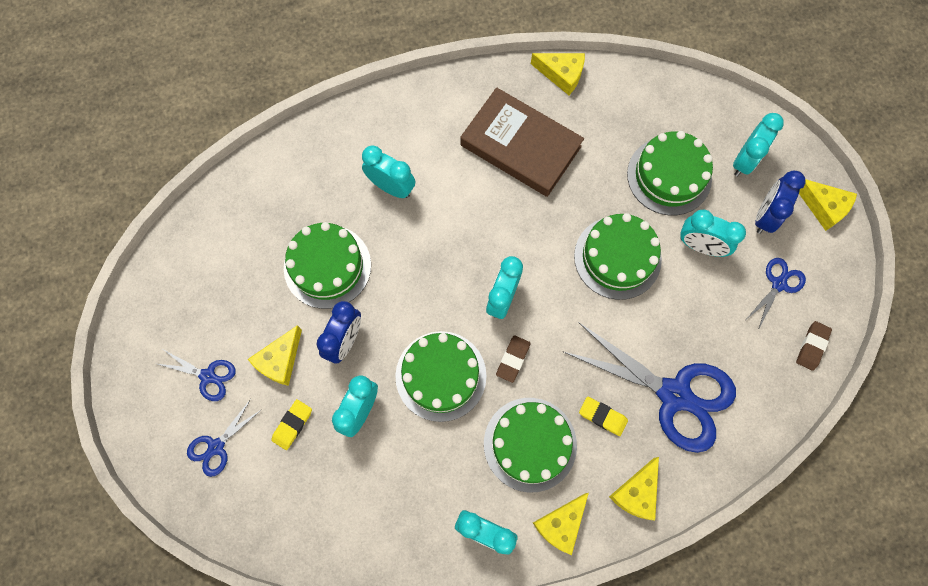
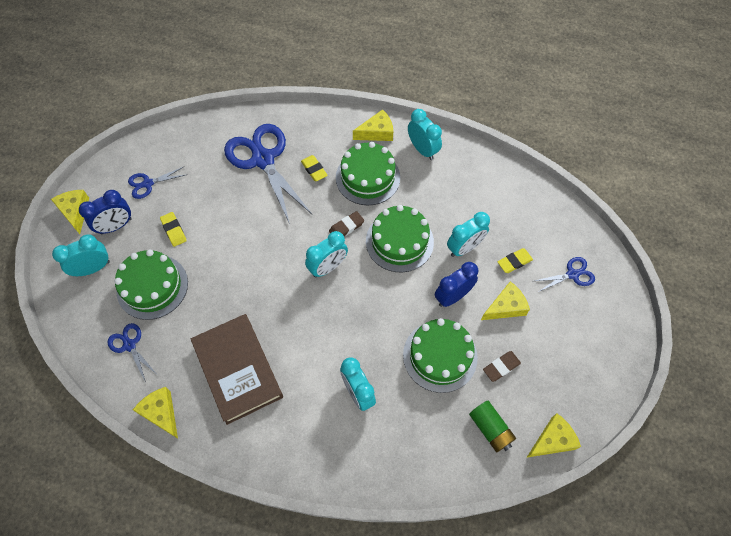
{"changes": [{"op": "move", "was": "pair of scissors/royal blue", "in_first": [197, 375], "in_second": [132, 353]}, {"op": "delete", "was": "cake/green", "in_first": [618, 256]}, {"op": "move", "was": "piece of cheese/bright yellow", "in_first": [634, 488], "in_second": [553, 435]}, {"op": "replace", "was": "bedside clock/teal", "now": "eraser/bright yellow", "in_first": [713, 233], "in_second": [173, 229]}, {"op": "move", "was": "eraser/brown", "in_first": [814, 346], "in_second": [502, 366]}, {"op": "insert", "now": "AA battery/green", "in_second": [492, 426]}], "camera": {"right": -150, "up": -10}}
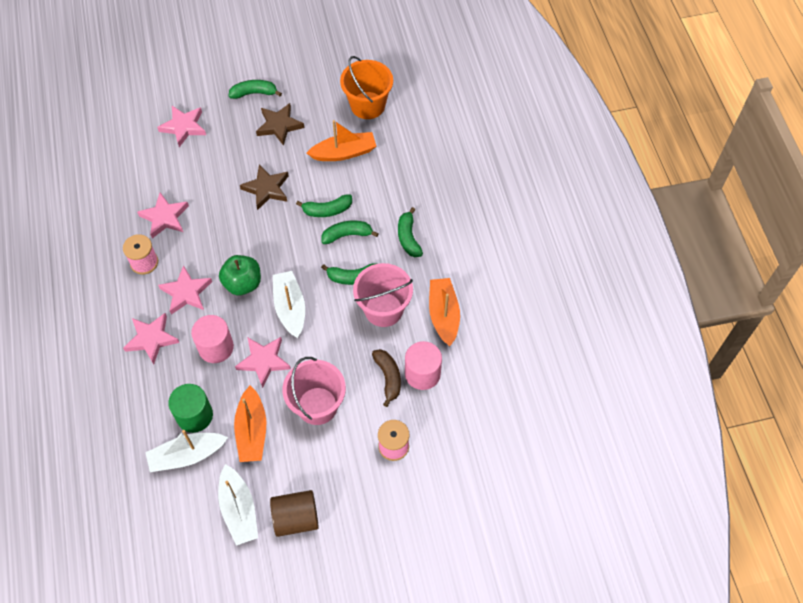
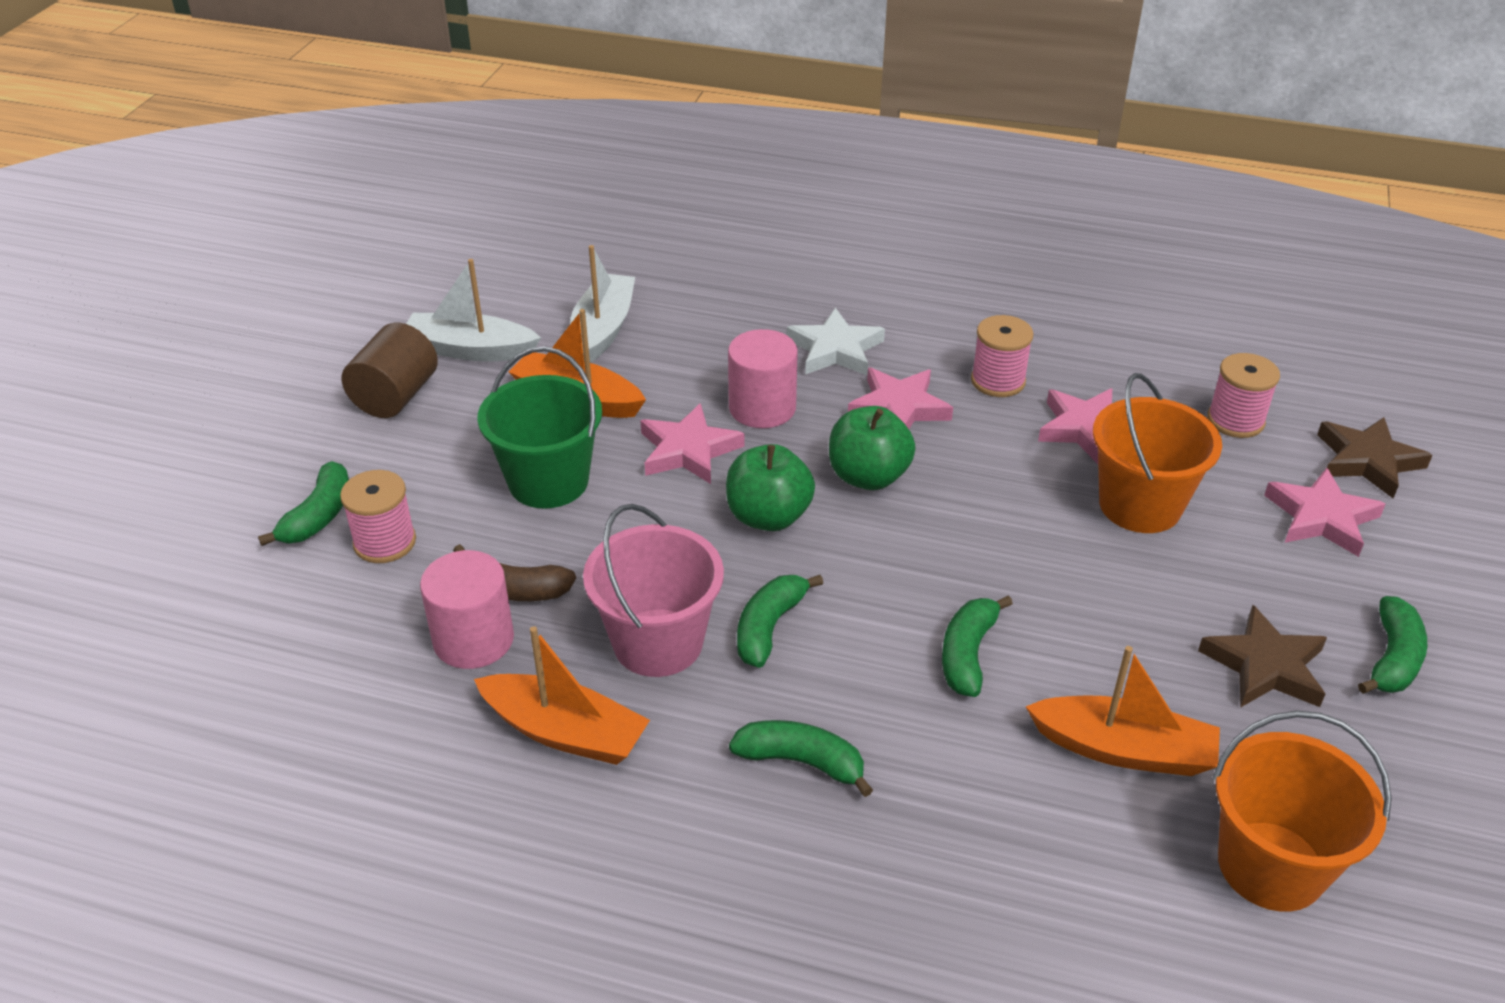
{"changes": [{"op": "recolor", "was": "star shape/rosy", "now": "star shape/white", "in_first": [151, 338], "in_second": [836, 341]}, {"op": "delete", "was": "cylinder/green", "in_first": [190, 408]}, {"op": "move", "was": "star shape/brown", "in_first": [264, 187], "in_second": [1375, 457]}, {"op": "replace", "was": "toy boat/white", "now": "apple fruit/green", "in_first": [289, 304], "in_second": [770, 487]}, {"op": "recolor", "was": "sand bucket/rosy", "now": "sand bucket/green", "in_first": [314, 391], "in_second": [539, 428]}, {"op": "rotate", "was": "toy boat/orange", "in_first": [341, 140], "in_second": [1123, 711], "clockwise": -90}, {"op": "move", "was": "banana fruit/green", "in_first": [350, 232], "in_second": [303, 503]}, {"op": "insert", "now": "sand bucket/orange", "in_second": [1157, 453]}, {"op": "insert", "now": "reel of thread/rosy", "in_second": [1243, 395]}], "camera": {"right": 120, "up": -20}}
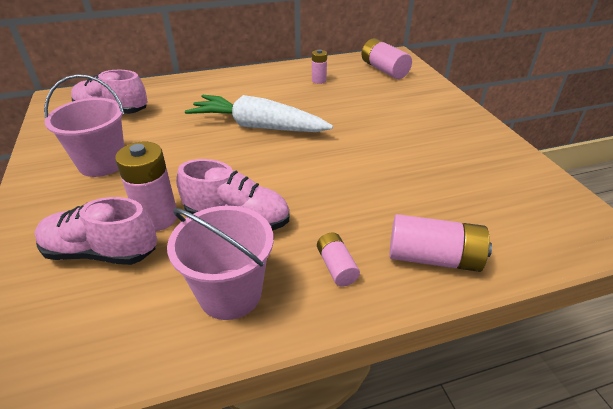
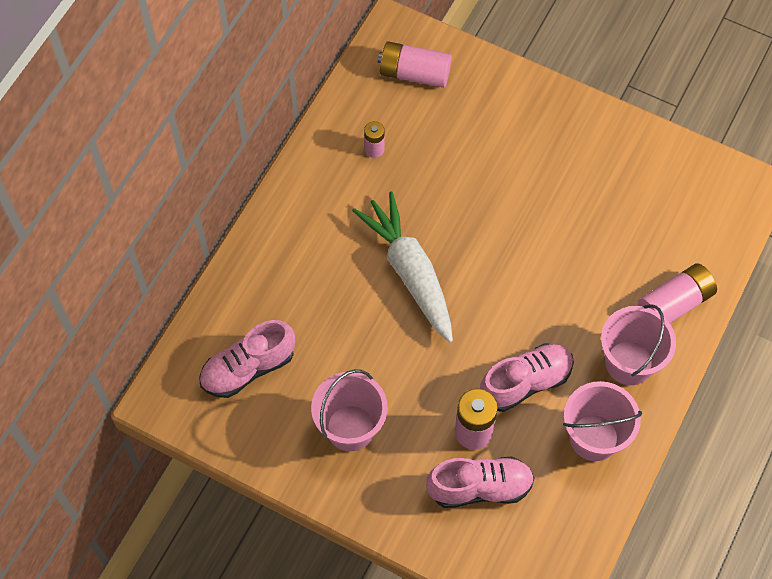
{"changes": [{"op": "rotate", "was": "lace-up shoe/rosy", "in_first": [95, 231], "in_second": [480, 482], "clockwise": -150}, {"op": "rotate", "was": "carrot/white", "in_first": [259, 113], "in_second": [402, 267], "clockwise": 90}, {"op": "replace", "was": "AA battery/rosy", "now": "sand bucket/rosy", "in_first": [338, 260], "in_second": [638, 344]}], "camera": {"right": -45, "up": 25}}
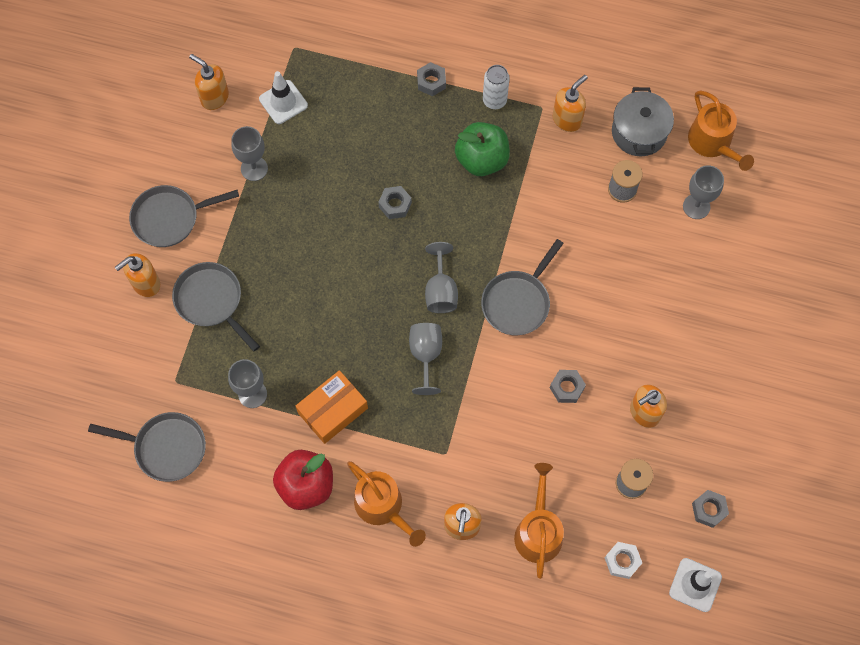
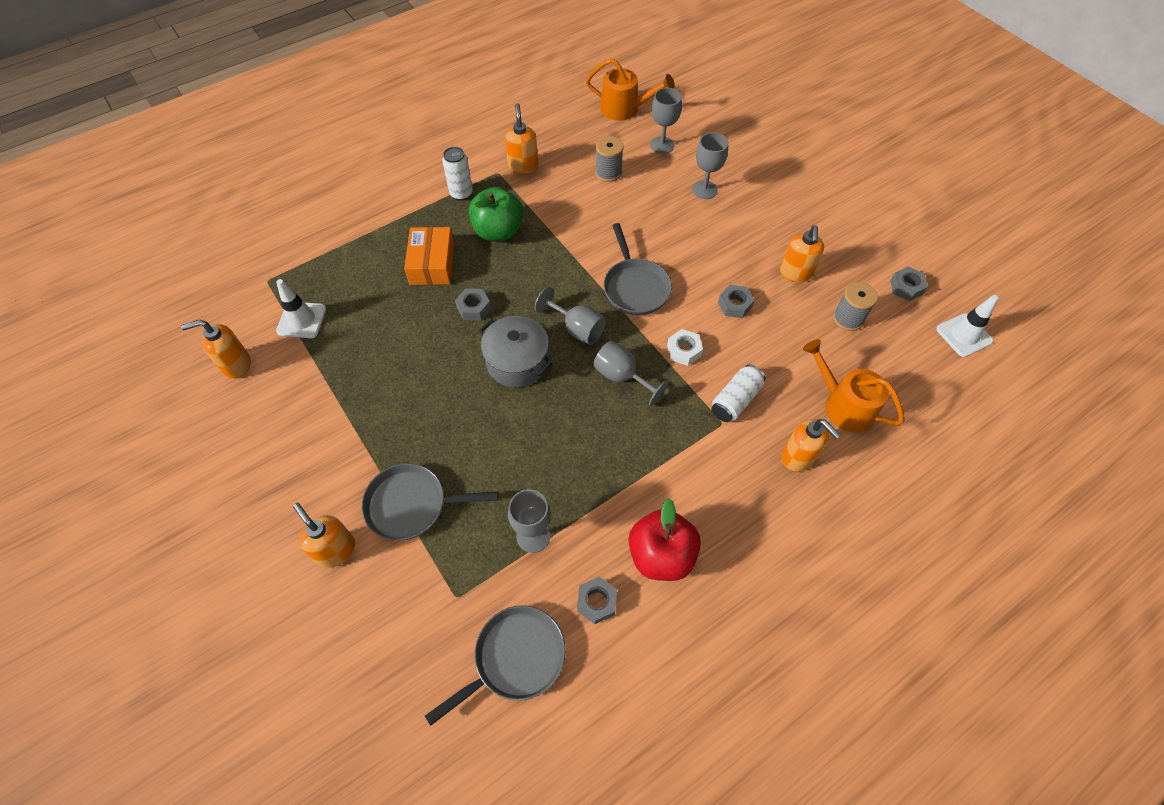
{"changes": [{"op": "rotate", "was": "pump bottle/orange", "in_first": [137, 275], "in_second": [324, 535], "clockwise": 135}, {"op": "delete", "was": "skillet/ash-grey", "in_first": [184, 216]}, {"op": "move", "was": "chalice/ash-grey", "in_first": [249, 153], "in_second": [710, 165]}, {"op": "move", "was": "box/orange", "in_first": [332, 407], "in_second": [429, 256]}, {"op": "delete", "was": "watering can/orange", "in_first": [386, 504]}, {"op": "move", "was": "hex nut/ash-grey", "in_first": [431, 79], "in_second": [597, 600]}, {"op": "move", "was": "hex nut/white", "in_first": [623, 560], "in_second": [685, 347]}, {"op": "move", "was": "pot/ash-grey", "in_first": [643, 121], "in_second": [516, 351]}, {"op": "insert", "now": "tin/white", "in_second": [738, 393]}], "camera": {"right": -50, "up": -10}}
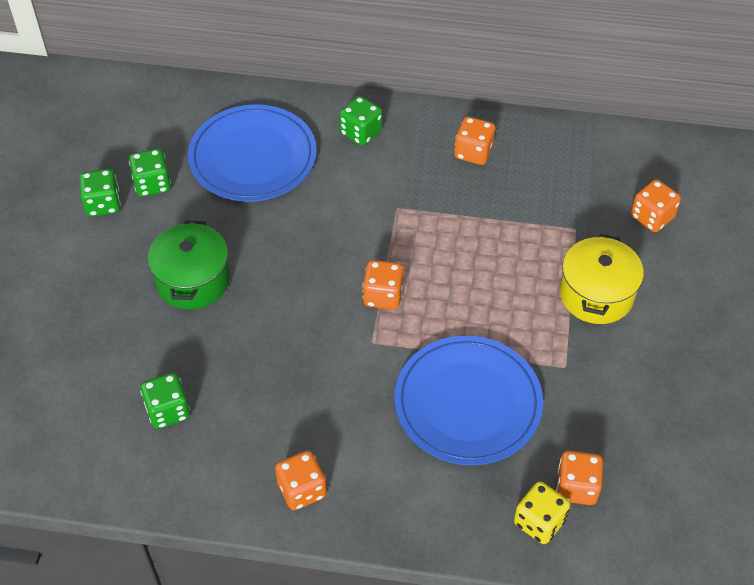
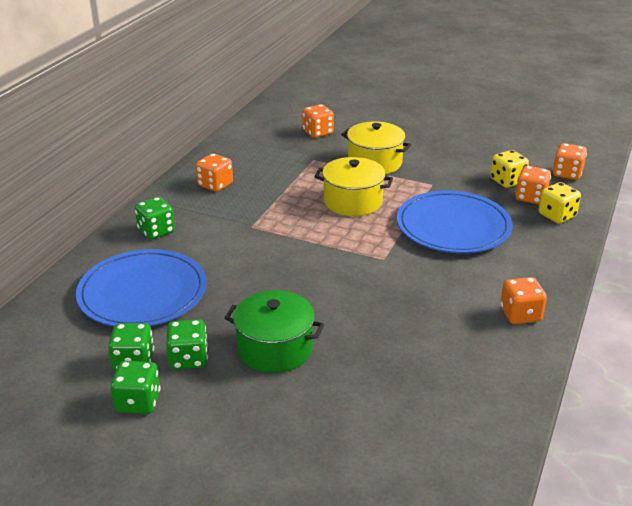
{"changes": [{"op": "move", "was": "die/green", "in_first": [165, 400], "in_second": [187, 344]}, {"op": "move", "was": "die/orange", "in_first": [383, 285], "in_second": [570, 161]}, {"op": "insert", "now": "pot/bright yellow", "in_second": [354, 186]}, {"op": "insert", "now": "die/bright yellow", "in_second": [509, 169]}], "camera": {"right": -75, "up": -20}}
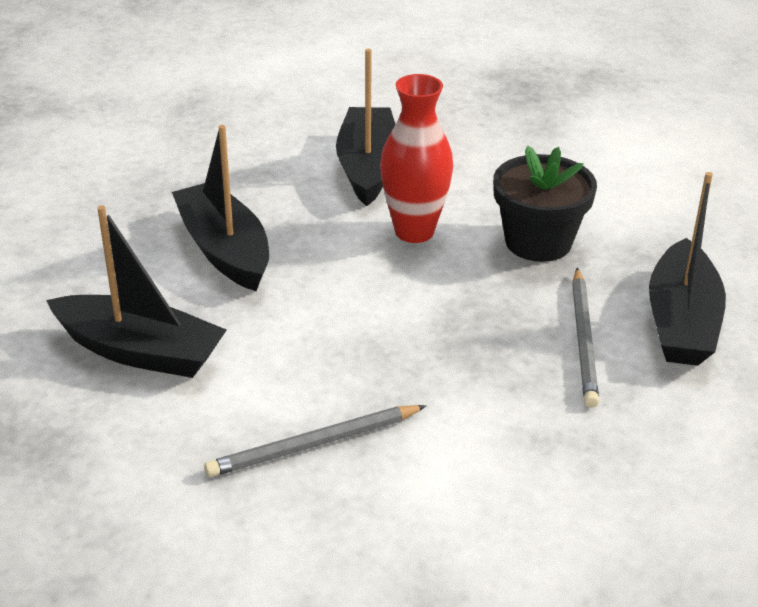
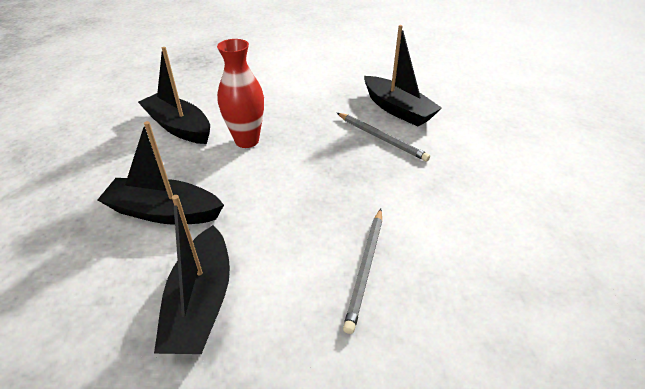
{"changes": [{"op": "rotate", "was": "toy boat/jet-black", "in_first": [136, 291], "in_second": [192, 274], "clockwise": 120}, {"op": "delete", "was": "flower pot/jet-black", "in_first": [545, 204]}], "camera": {"right": -50, "up": 5}}
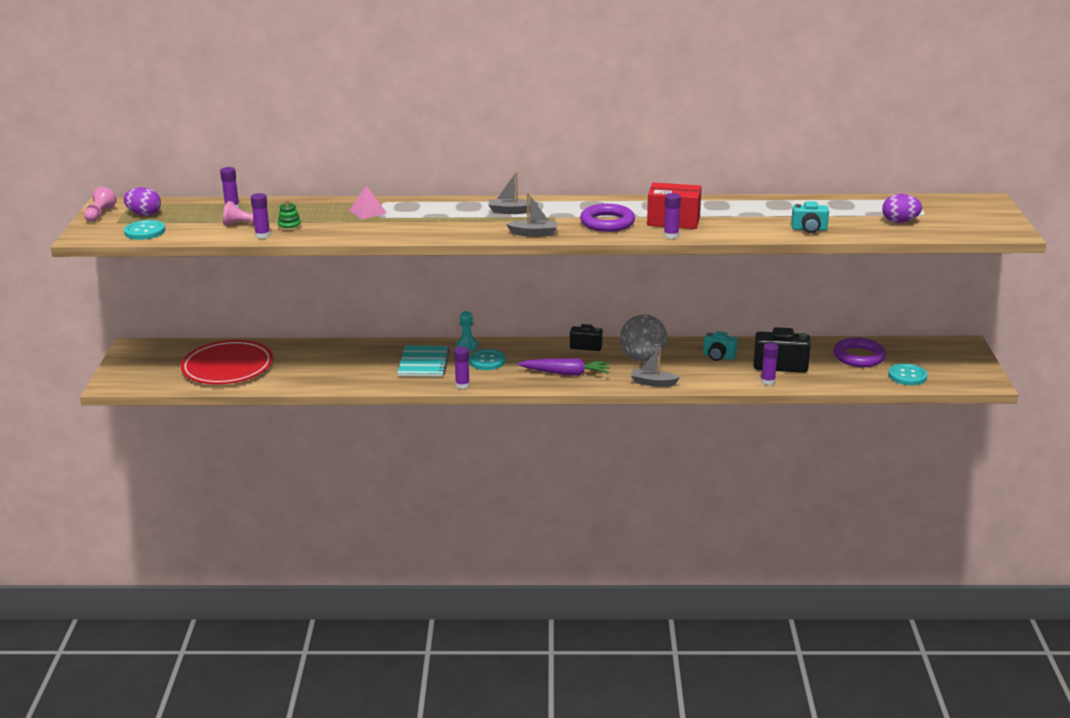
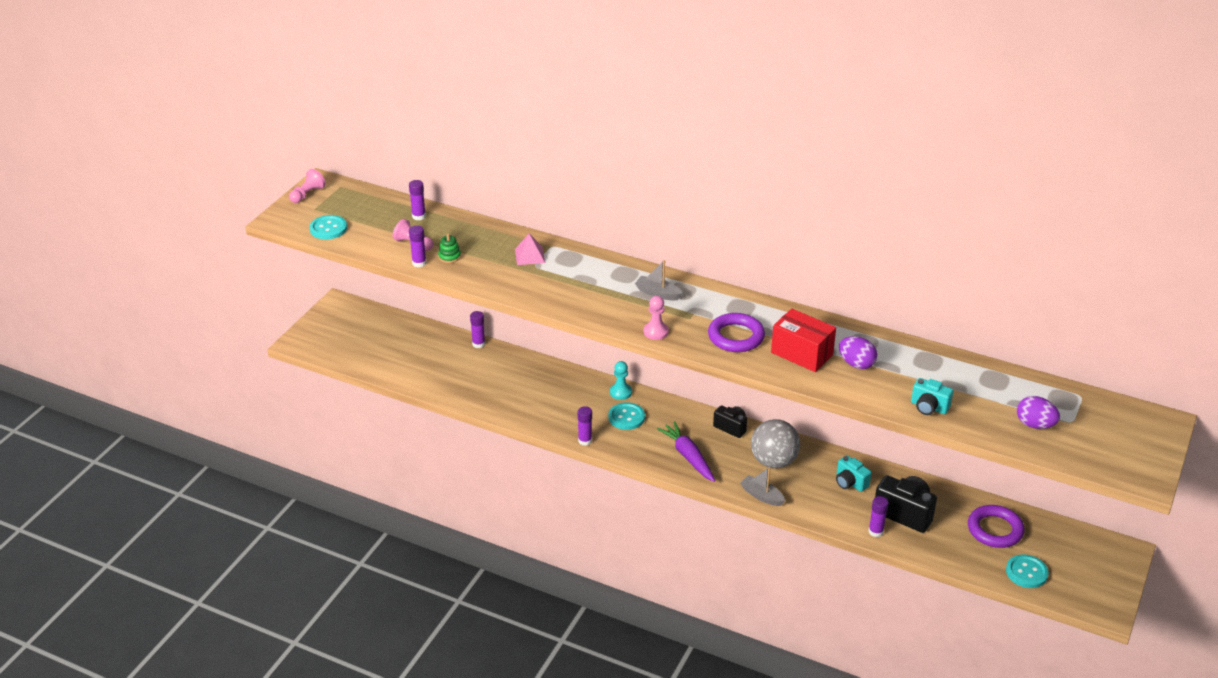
{"changes": [{"op": "move", "was": "egg/royal purple", "in_first": [142, 201], "in_second": [858, 352]}, {"op": "delete", "was": "dinner plate/scarlet", "in_first": [227, 362]}, {"op": "delete", "was": "notepad/teal", "in_first": [424, 361]}, {"op": "replace", "was": "toy boat/ash-grey", "now": "game pawn/rosy", "in_first": [532, 215], "in_second": [656, 318]}, {"op": "rotate", "was": "carrot/royal purple", "in_first": [564, 367], "in_second": [686, 451], "clockwise": -150}, {"op": "move", "was": "glue/royal purple", "in_first": [672, 216], "in_second": [477, 329]}], "camera": {"right": 25, "up": 10}}
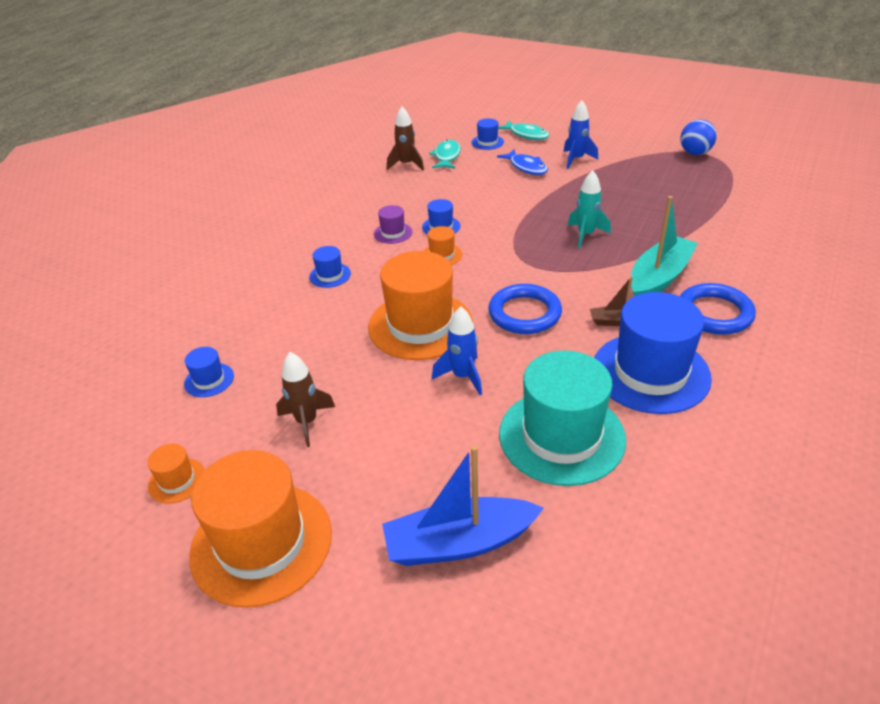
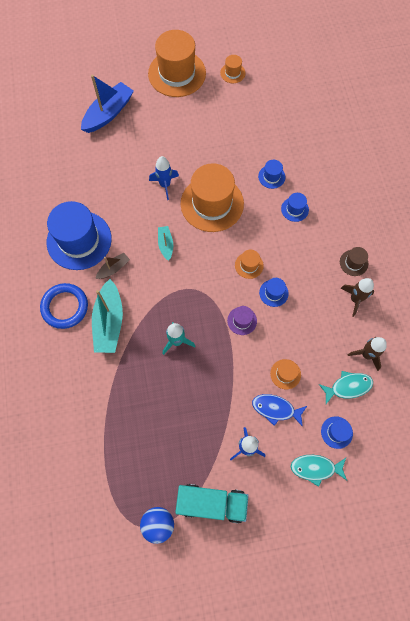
{"changes": [{"op": "move", "was": "tall hat/royal blue", "in_first": [209, 372], "in_second": [271, 174]}, {"op": "move", "was": "toy rocket/brown", "in_first": [305, 399], "in_second": [357, 297]}, {"op": "move", "was": "tall hat/royal purple", "in_first": [393, 224], "in_second": [242, 320]}, {"op": "rotate", "was": "toy fish/teal", "in_first": [445, 154], "in_second": [346, 387], "clockwise": -75}, {"op": "replace", "was": "hoop/royal blue", "now": "toy boat/teal", "in_first": [525, 309], "in_second": [165, 243]}, {"op": "delete", "was": "tall hat/teal", "in_first": [562, 418]}, {"op": "insert", "now": "truck/teal", "in_second": [212, 503]}, {"op": "insert", "now": "tall hat/orange", "in_second": [285, 374]}, {"op": "insert", "now": "tall hat/brown", "in_second": [354, 261]}], "camera": {"right": 140, "up": 30}}
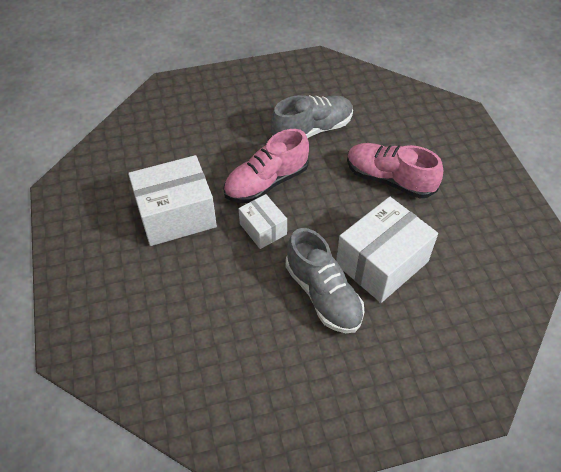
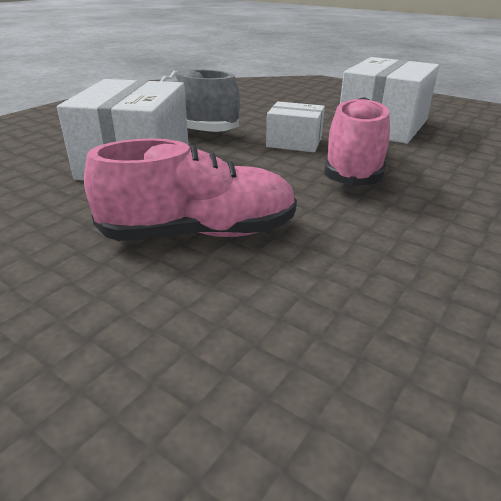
{"changes": [{"op": "delete", "was": "lace-up shoe/ash-grey", "in_first": [312, 116]}], "camera": {"right": 140, "up": -20}}
